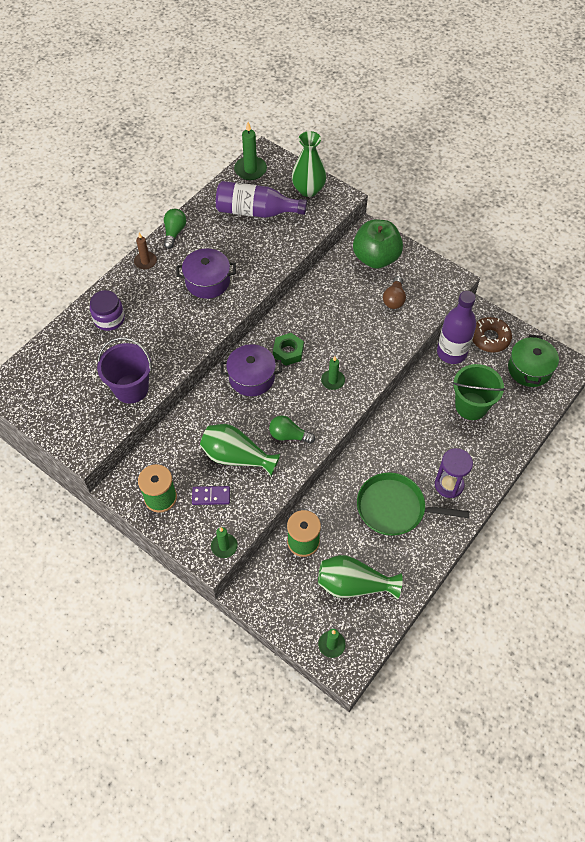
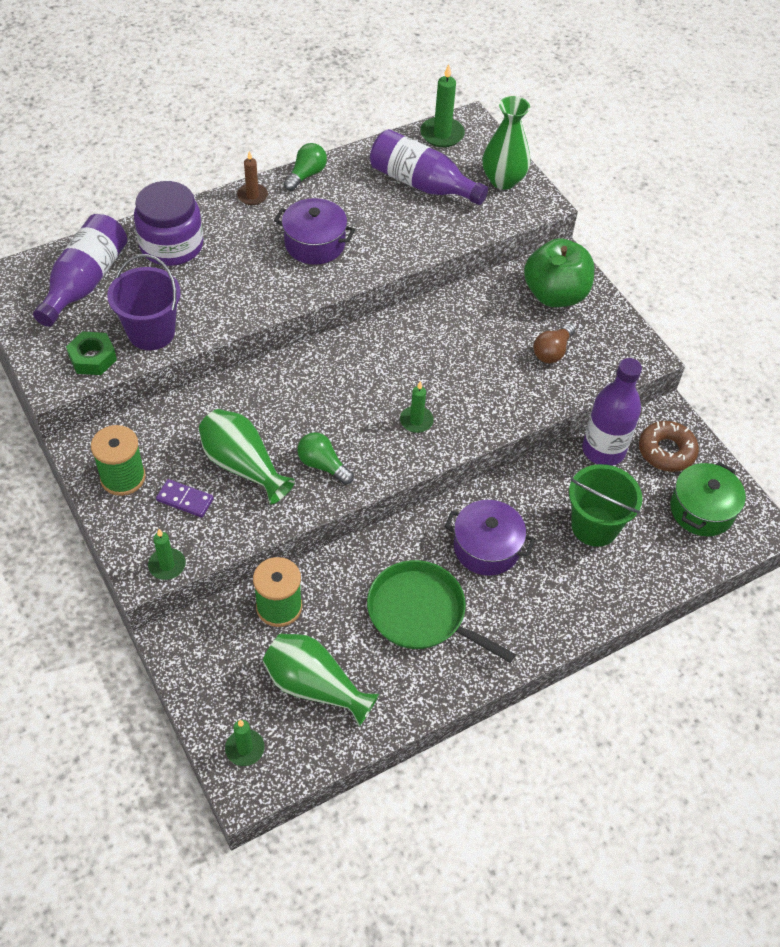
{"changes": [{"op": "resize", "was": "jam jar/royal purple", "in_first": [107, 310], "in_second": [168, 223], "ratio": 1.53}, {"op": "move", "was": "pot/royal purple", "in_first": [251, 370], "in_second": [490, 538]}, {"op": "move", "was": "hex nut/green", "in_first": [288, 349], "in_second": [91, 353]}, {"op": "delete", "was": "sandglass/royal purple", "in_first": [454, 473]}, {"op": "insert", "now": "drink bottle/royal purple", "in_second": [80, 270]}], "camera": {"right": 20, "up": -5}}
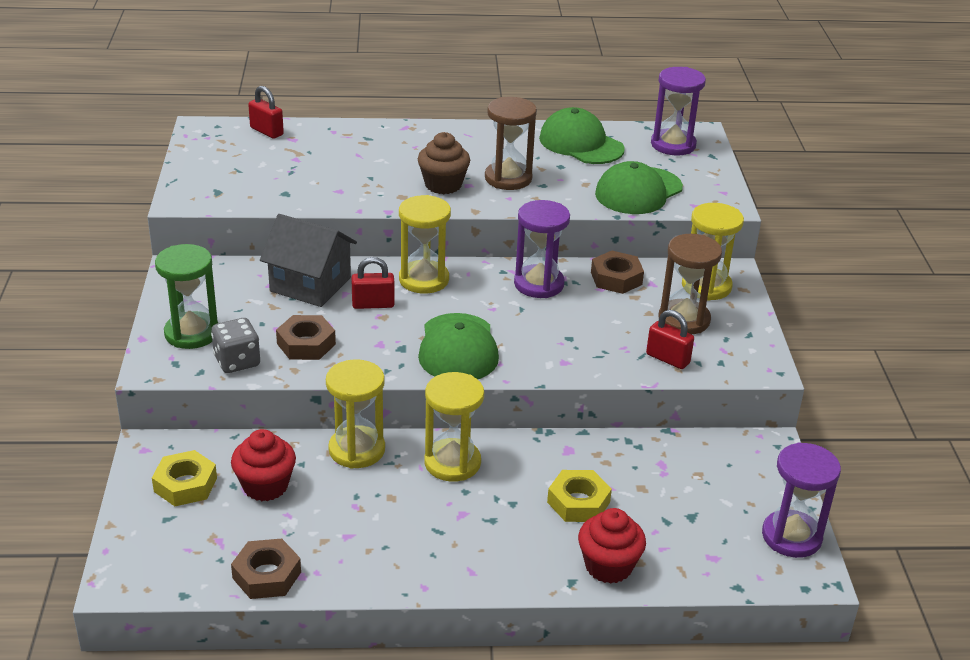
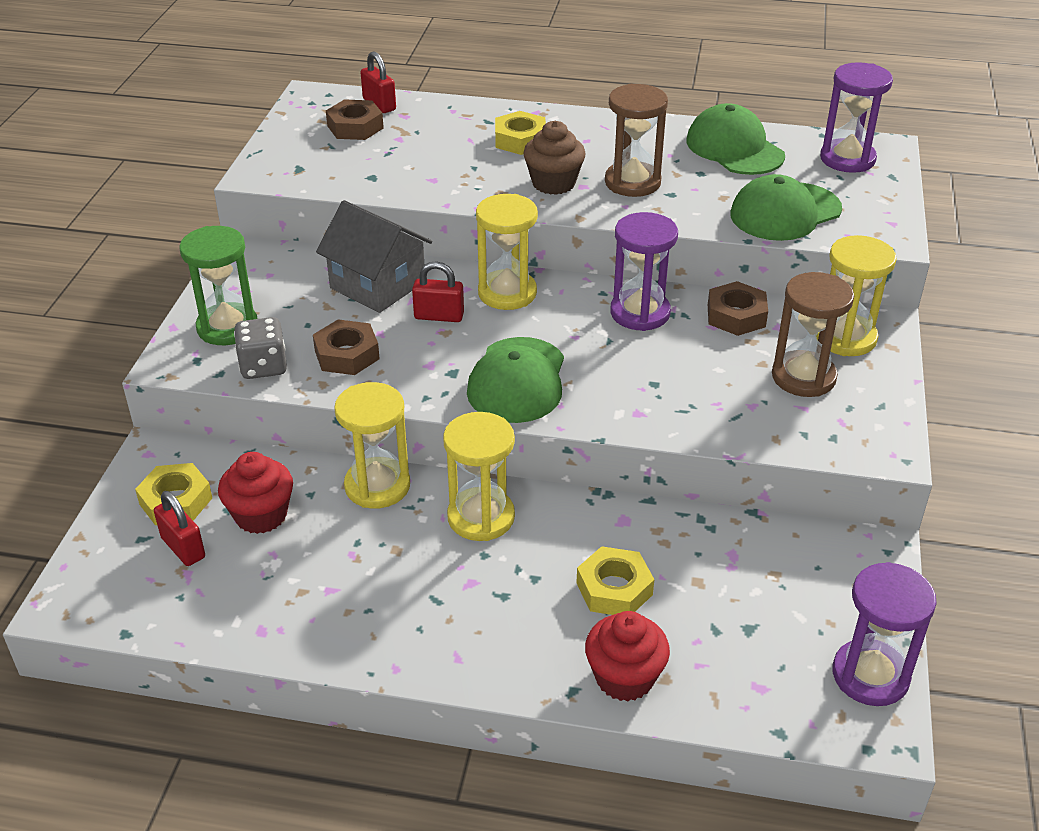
{"changes": [{"op": "move", "was": "hex nut/brown", "in_first": [266, 569], "in_second": [355, 119]}, {"op": "move", "was": "lock/scarlet", "in_first": [670, 339], "in_second": [179, 528]}, {"op": "insert", "now": "hex nut/bright yellow", "in_second": [520, 133]}], "camera": {"right": 15, "up": 5}}
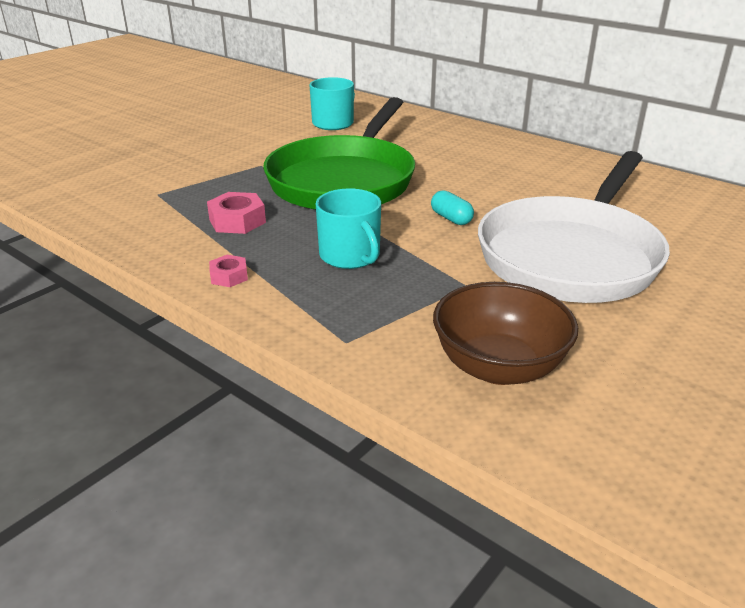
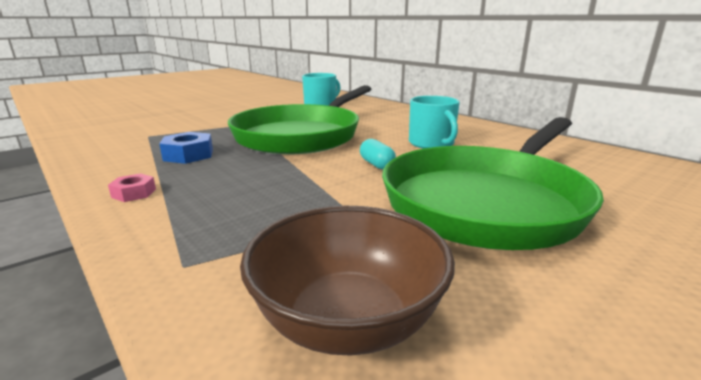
{"changes": [{"op": "recolor", "was": "hex nut/rosy", "now": "hex nut/royal blue", "in_first": [236, 213], "in_second": [186, 148]}, {"op": "move", "was": "tea mug/teal", "in_first": [348, 228], "in_second": [434, 122]}, {"op": "recolor", "was": "skillet/white", "now": "skillet/green", "in_first": [574, 227], "in_second": [493, 183]}], "camera": {"right": 10, "up": -10}}
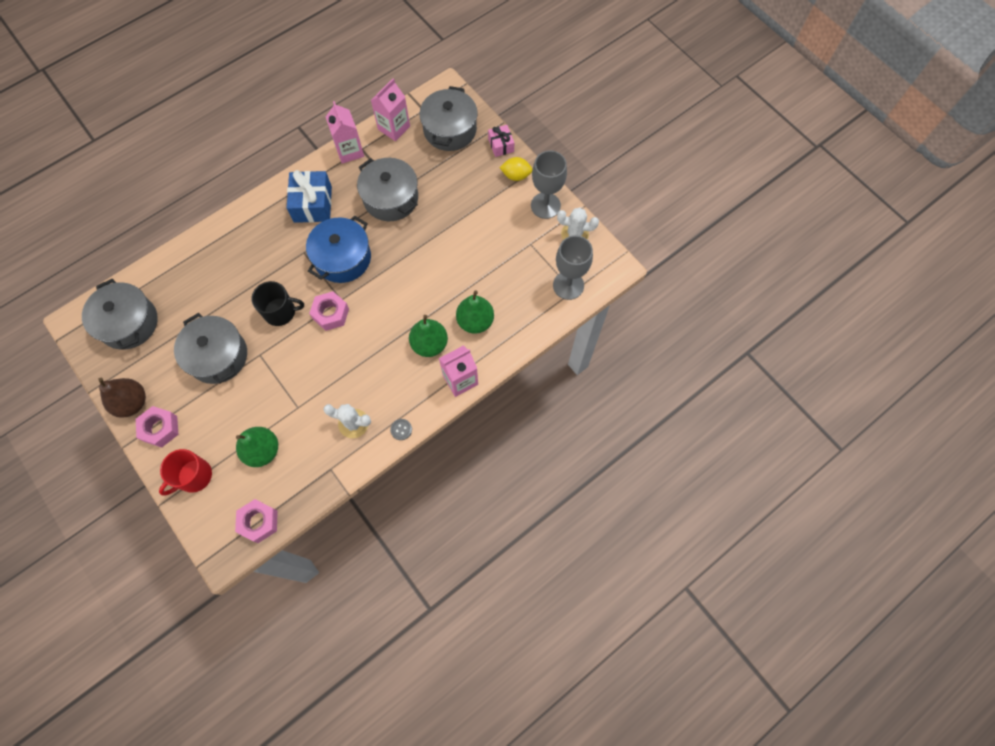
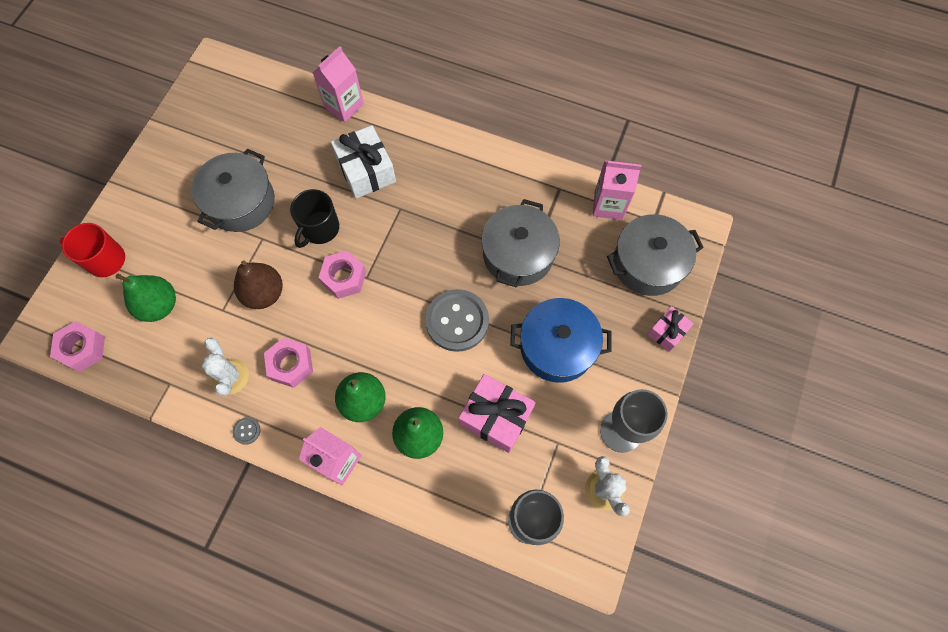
{"changes": [{"op": "delete", "was": "pot/ash-grey", "in_first": [120, 314]}, {"op": "move", "was": "toy pear/brown", "in_first": [122, 398], "in_second": [258, 284]}, {"op": "move", "was": "hex nut/rosy", "in_first": [157, 427], "in_second": [288, 362]}, {"op": "rotate", "was": "tea mug/jet-black", "in_first": [277, 303], "in_second": [314, 218], "clockwise": 60}, {"op": "delete", "was": "gift/royal blue", "in_first": [309, 196]}, {"op": "move", "was": "pot/royal blue", "in_first": [338, 249], "in_second": [560, 340]}, {"op": "move", "was": "carton/rosy", "in_first": [345, 132], "in_second": [338, 84]}, {"op": "delete", "was": "citrus fruit/bright yellow", "in_first": [516, 169]}, {"op": "insert", "now": "gift/white", "in_second": [363, 162]}, {"op": "insert", "now": "sewing button/ash-grey", "in_second": [457, 320]}, {"op": "insert", "now": "gift/rosy", "in_second": [497, 413]}], "camera": {"right": 60, "up": 0}}
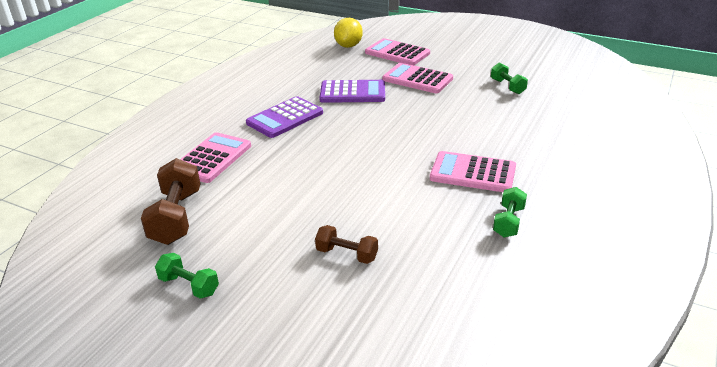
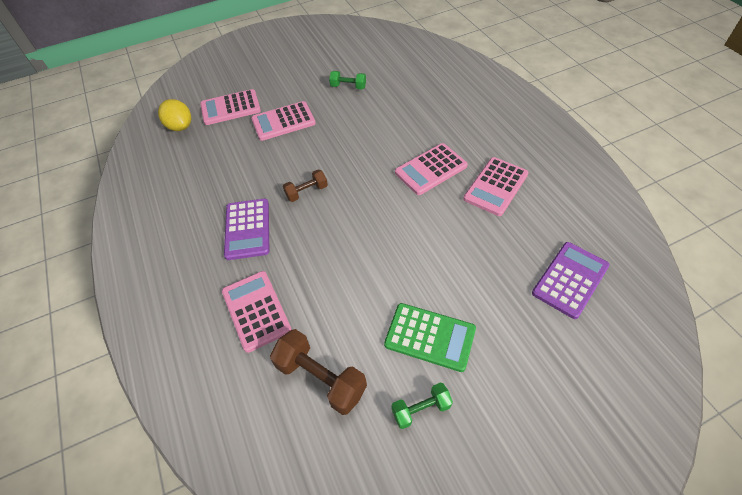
{"changes": [{"op": "move", "was": "dumbbell/brown", "in_first": [346, 244], "in_second": [305, 186]}, {"op": "move", "was": "pocket calculator/royal purple", "in_first": [352, 91], "in_second": [571, 280]}, {"op": "replace", "was": "dumbbell/green", "now": "pocket calculator/rosy", "in_first": [510, 212], "in_second": [496, 186]}, {"op": "insert", "now": "pocket calculator/green", "in_second": [430, 337]}], "camera": {"right": -50, "up": 20}}
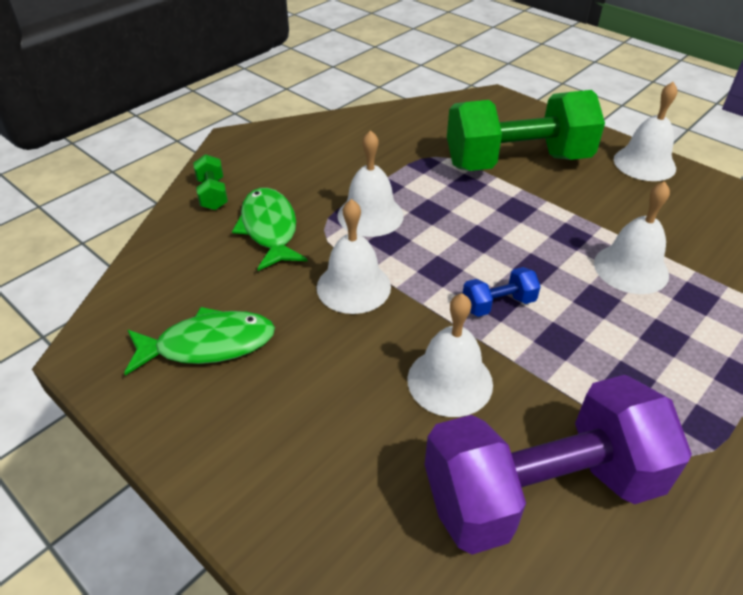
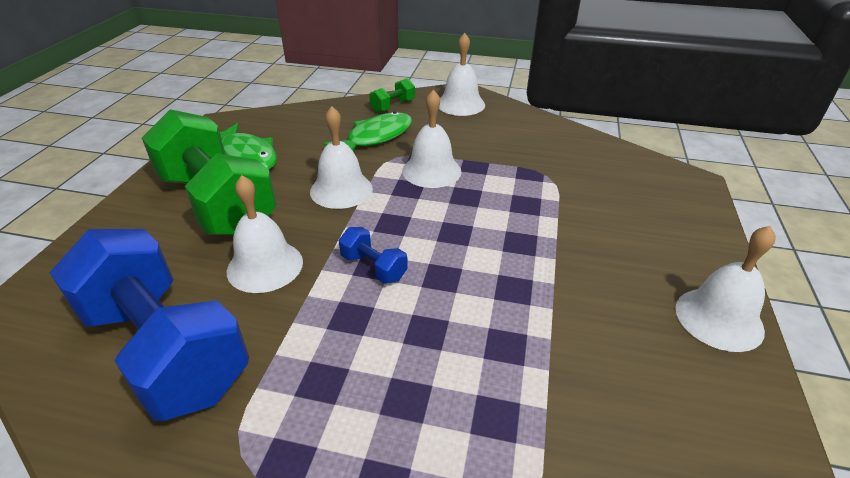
{"changes": [{"op": "recolor", "was": "dumbbell/royal purple", "now": "dumbbell/royal blue", "in_first": [558, 465], "in_second": [149, 325]}, {"op": "move", "was": "dumbbell/green", "in_first": [526, 130], "in_second": [209, 172]}, {"op": "move", "was": "hand bell/white", "in_first": [632, 237], "in_second": [462, 74]}], "camera": {"right": 60, "up": -5}}
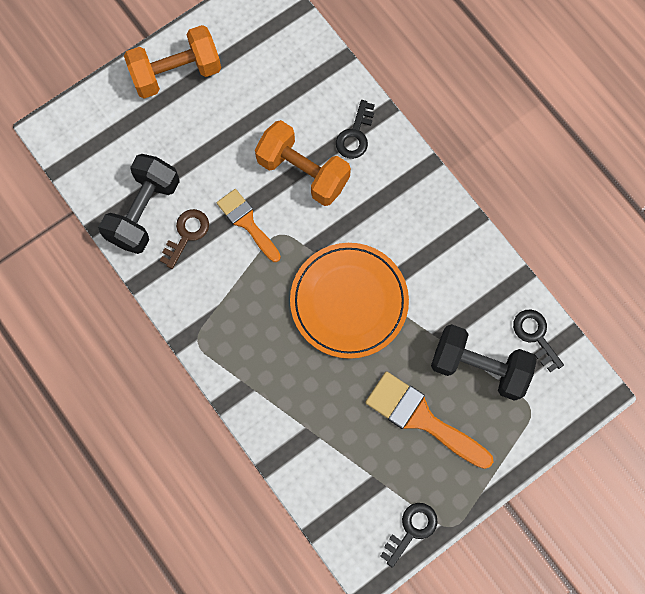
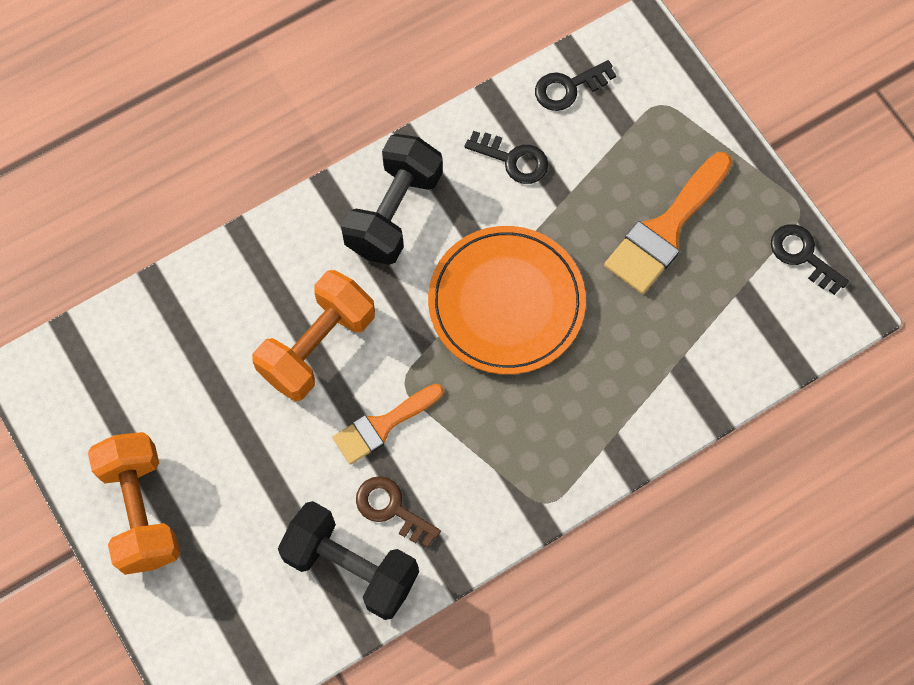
{"changes": [{"op": "move", "was": "latchkey/jet-black", "in_first": [355, 129], "in_second": [506, 157]}, {"op": "move", "was": "dumbbell/jet-black", "in_first": [484, 362], "in_second": [392, 199]}], "camera": {"right": -85, "up": -5}}
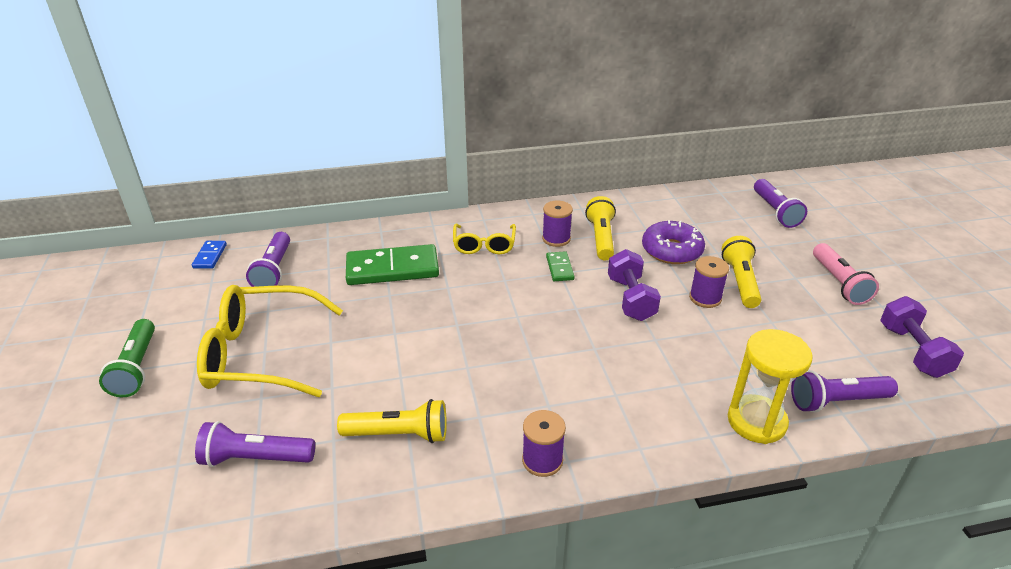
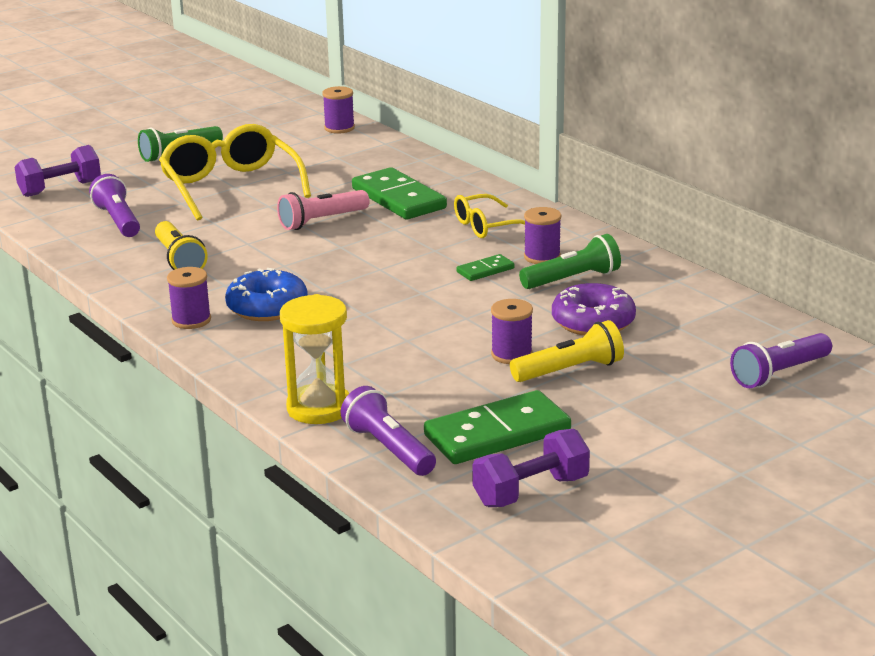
{"changes": [{"op": "replace", "was": "domino/royal blue", "now": "reel of thread/royal purple", "in_first": [209, 255], "in_second": [338, 110]}, {"op": "delete", "was": "flashlight/royal purple", "in_first": [268, 259]}, {"op": "recolor", "was": "flashlight/bright yellow", "now": "flashlight/green", "in_first": [600, 228], "in_second": [570, 261]}, {"op": "move", "was": "dumbbell/royal purple", "in_first": [634, 285], "in_second": [58, 171]}, {"op": "move", "was": "flashlight/rosy", "in_first": [846, 274], "in_second": [323, 210]}, {"op": "insert", "now": "doughnut/royal blue", "in_second": [266, 294]}, {"op": "insert", "now": "domino/green", "in_second": [497, 427]}], "camera": {"right": 65, "up": -10}}
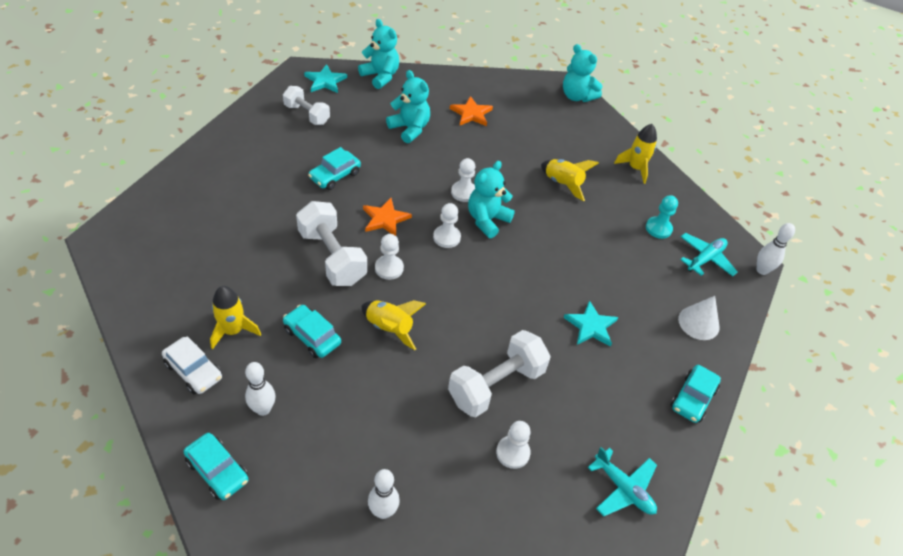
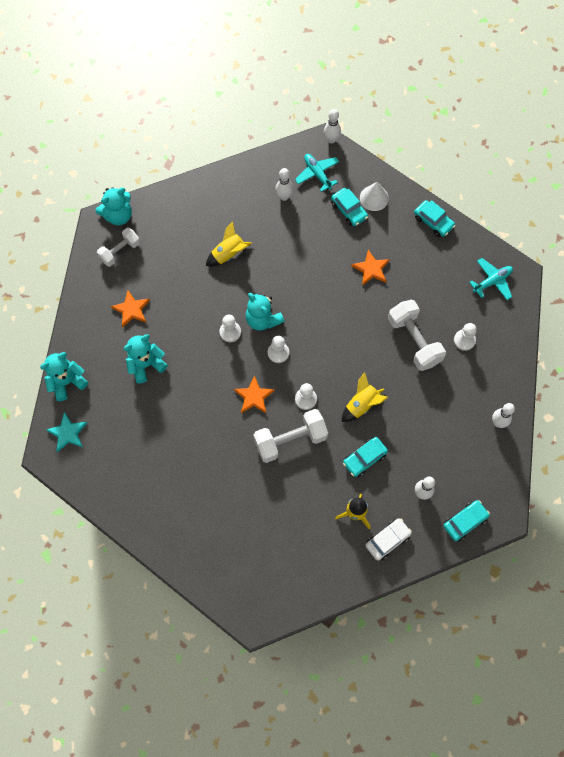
{"changes": [{"op": "move", "was": "dumbbell/white", "in_first": [306, 105], "in_second": [118, 247]}, {"op": "move", "was": "automobile/teal", "in_first": [334, 168], "in_second": [349, 207]}, {"op": "recolor", "was": "star shape/teal", "now": "star shape/orange", "in_first": [591, 323], "in_second": [370, 268]}, {"op": "delete", "was": "toy rocket/bright yellow", "in_first": [635, 154]}, {"op": "replace", "was": "game pawn/teal", "now": "skittle/white", "in_first": [662, 217], "in_second": [284, 184]}], "camera": {"right": -75, "up": 20}}
